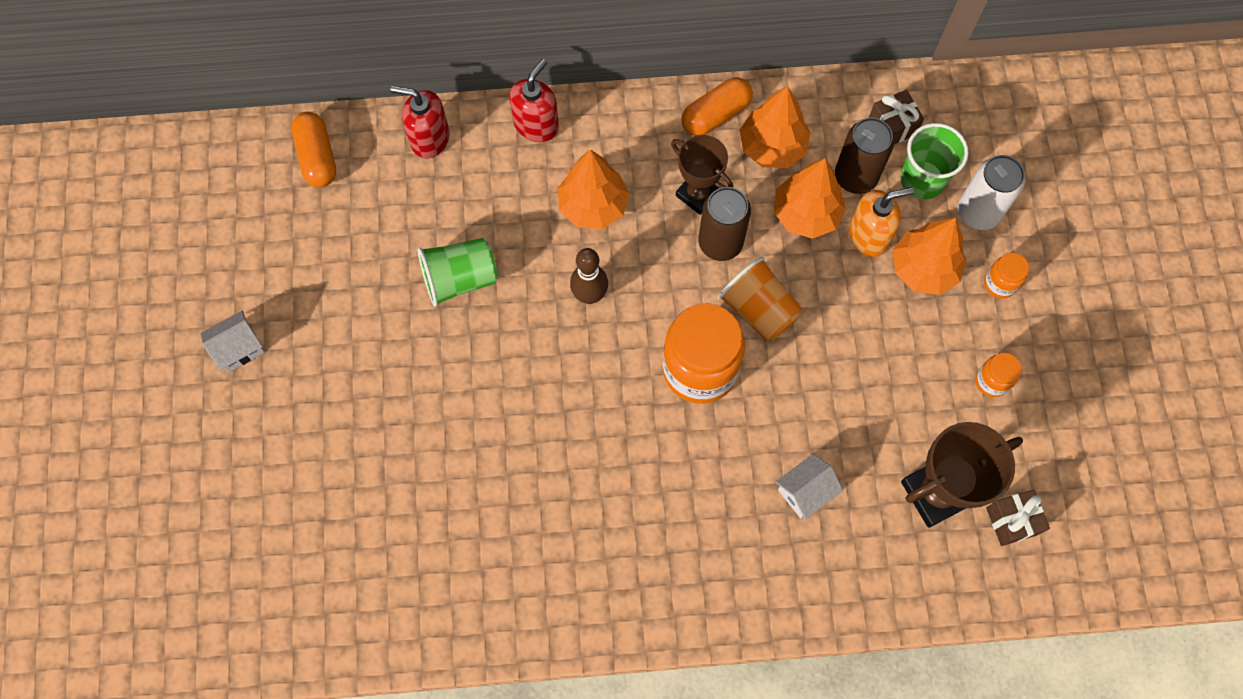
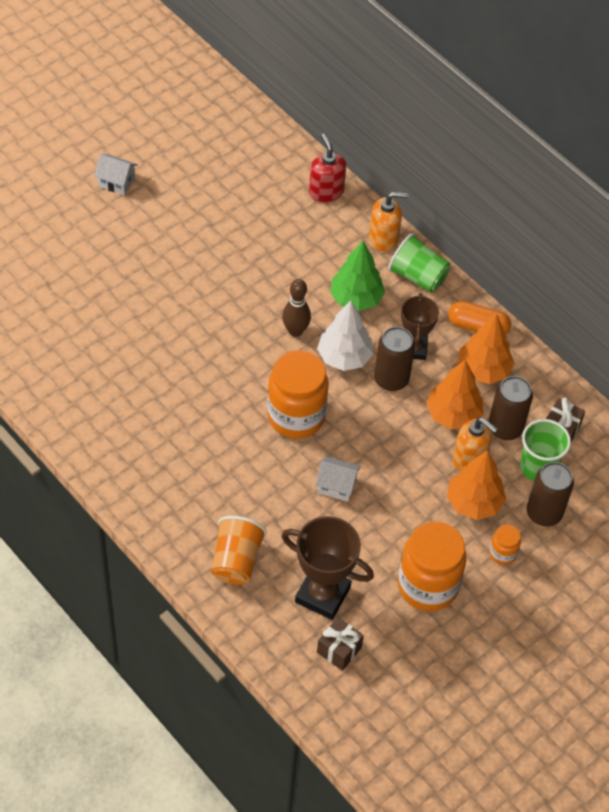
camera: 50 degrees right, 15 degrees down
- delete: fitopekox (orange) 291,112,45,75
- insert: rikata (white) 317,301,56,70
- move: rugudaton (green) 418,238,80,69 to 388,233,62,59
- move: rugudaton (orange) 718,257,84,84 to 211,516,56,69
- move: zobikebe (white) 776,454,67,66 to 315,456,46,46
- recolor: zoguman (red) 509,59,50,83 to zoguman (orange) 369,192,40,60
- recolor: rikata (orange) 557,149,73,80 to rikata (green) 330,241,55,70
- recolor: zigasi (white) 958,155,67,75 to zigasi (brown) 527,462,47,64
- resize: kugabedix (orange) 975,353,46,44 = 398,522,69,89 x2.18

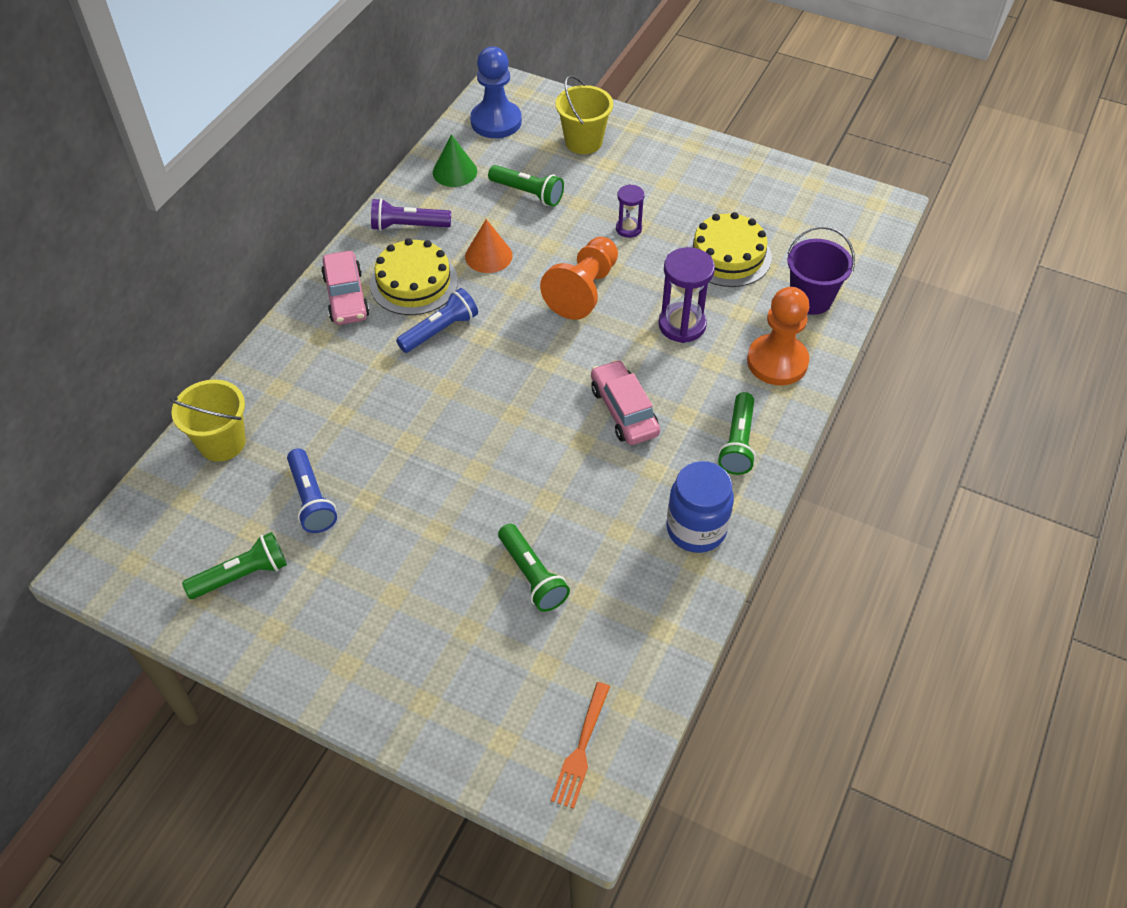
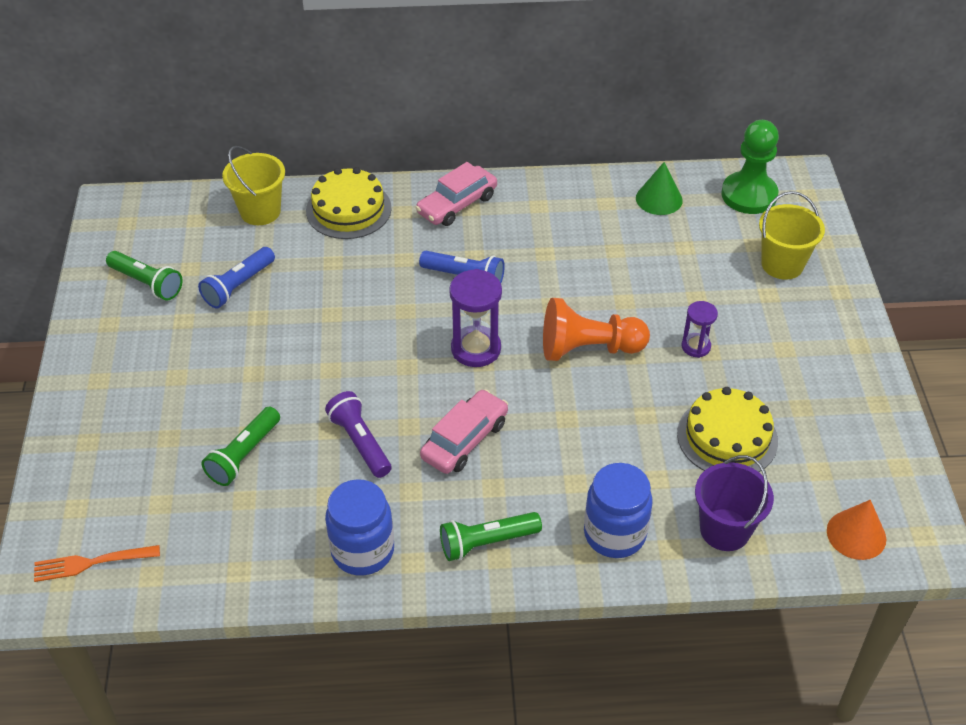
camera: 60 degrees right, 5 degrees down
- delete: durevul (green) 488,165,76,42
- move: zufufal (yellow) 370,238,88,77 to 306,167,86,72
- move: durevul (purple) 371,198,80,33 to 325,391,66,87
- move: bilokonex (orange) 465,219,48,54 to 827,500,59,60
- move: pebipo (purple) 658,247,57,96 to 449,269,53,98
- replace: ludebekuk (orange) 747,287,63,98 to kugabedix (blue) 584,463,69,95
- recolor: ludebekuk (blue) 470,47,52,91 to ludebekuk (green) 721,120,58,94

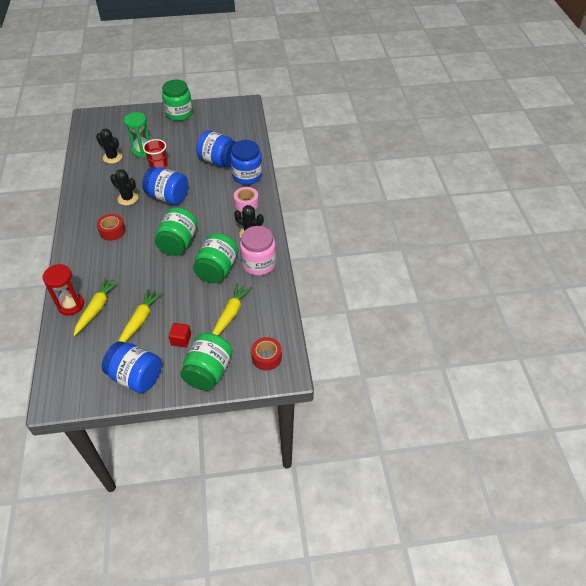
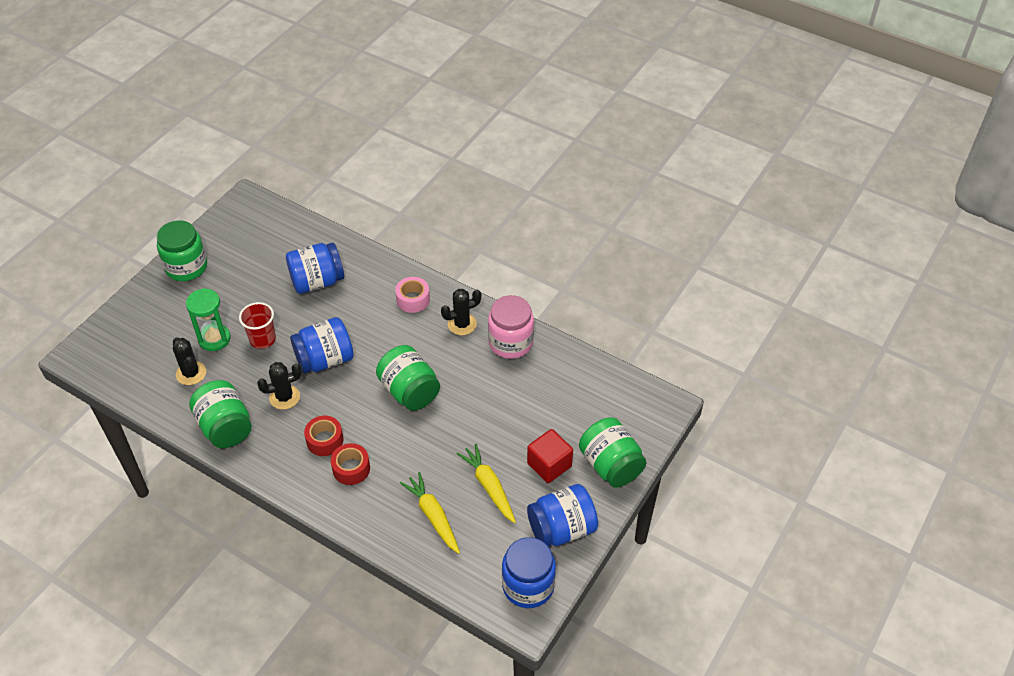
camera: 50 degrees left, 0 degrees up
- delete: pebipo (red) 43,264,41,52
- delete: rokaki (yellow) 212,283,40,53
- move: kugabedix (green) 193,233,45,50 to 189,380,63,68
- move: kugabedix (blue) 230,140,32,45 to 502,537,54,71
- move: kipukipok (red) 251,337,31,34 to 331,443,39,42
- rotate: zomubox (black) 96,129,26,35 = 173,337,33,48 75 degrees clockwise
- resize: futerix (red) 169,323,22,24 = 527,429,46,54 x1.53

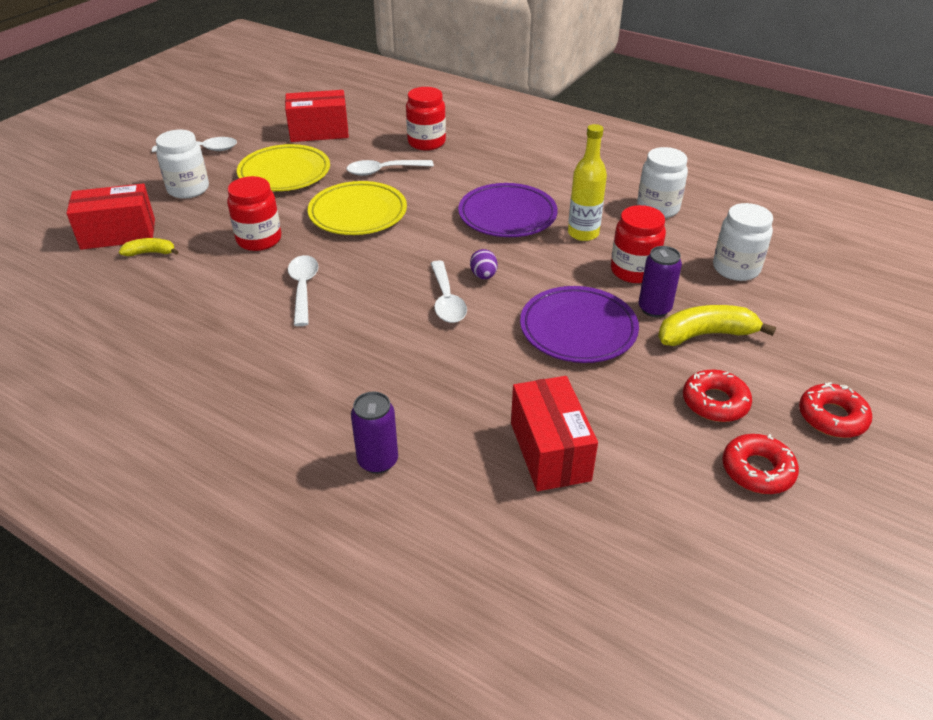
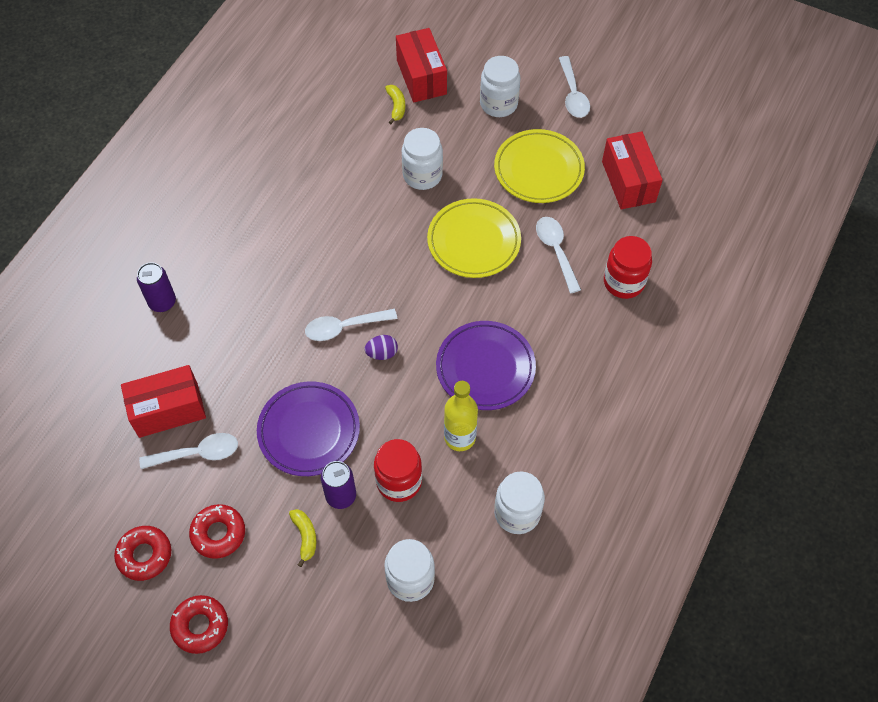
camera: 85 degrees right, 20 degrees up
- move: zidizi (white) 288,255,31,71 to 139,433,99,36
- recolor: kugabedix (red) 227,176,54,75 to kugabedix (white) 402,128,41,62
- resize: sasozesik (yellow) 658,305,118,41 = 289,509,28,58 x0.56

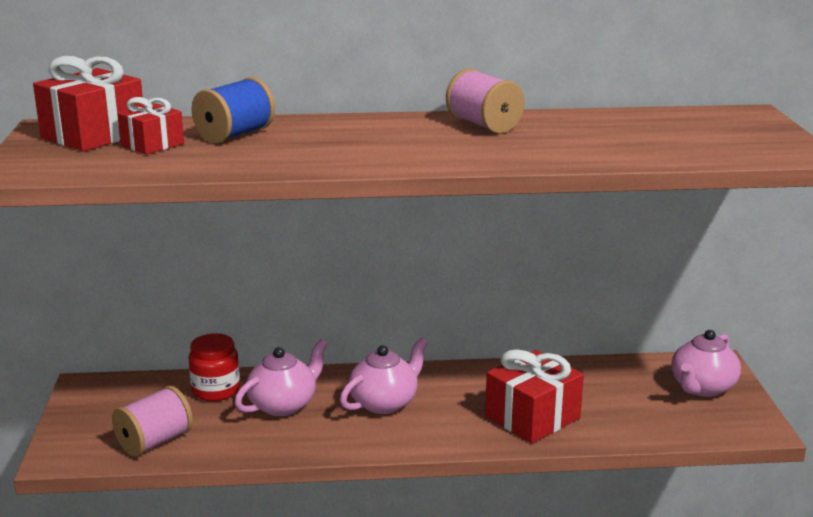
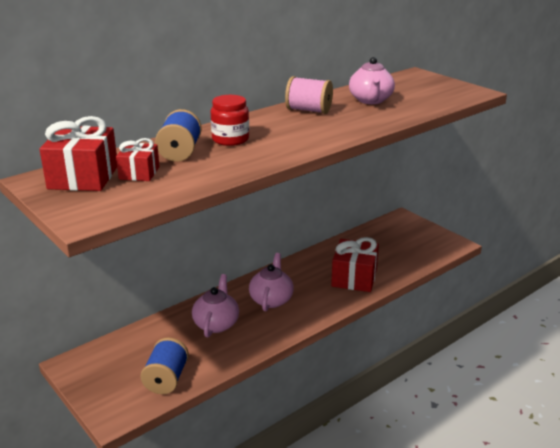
camera: 35 degrees left, 5 degrees up
- move: kugabedix (red) 189,333,51,68 to 211,95,38,51
- move: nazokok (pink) 671,330,70,67 to 349,57,46,47
- recolor: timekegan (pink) 112,386,81,71 to timekegan (blue) 140,337,49,57

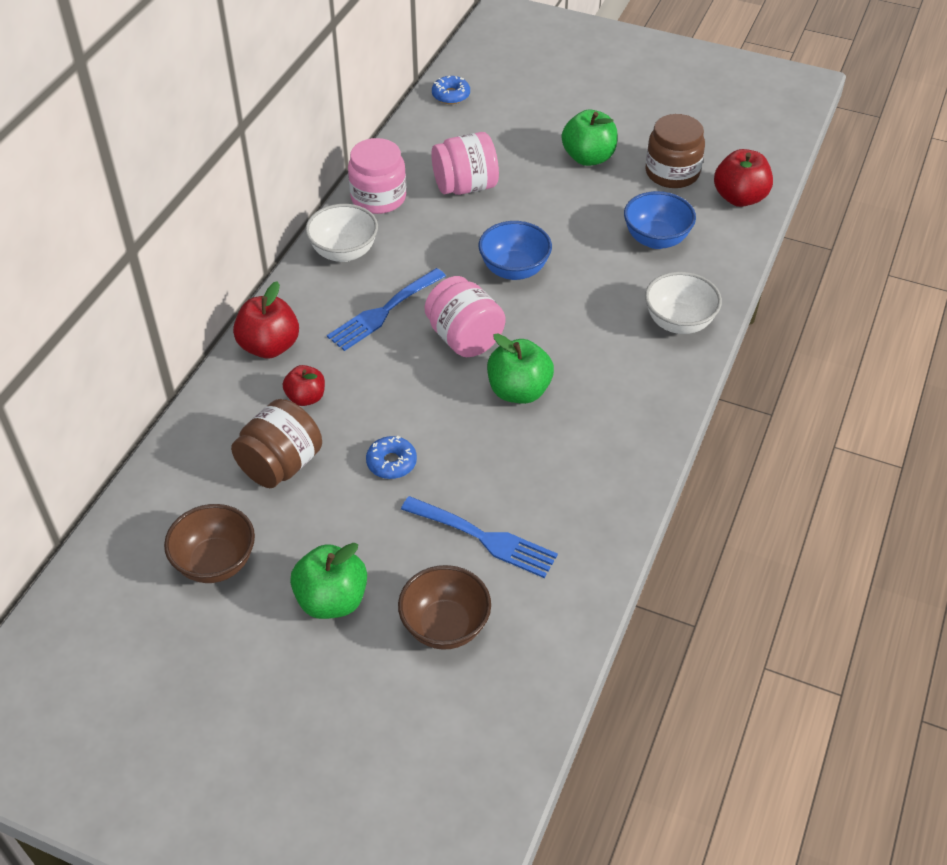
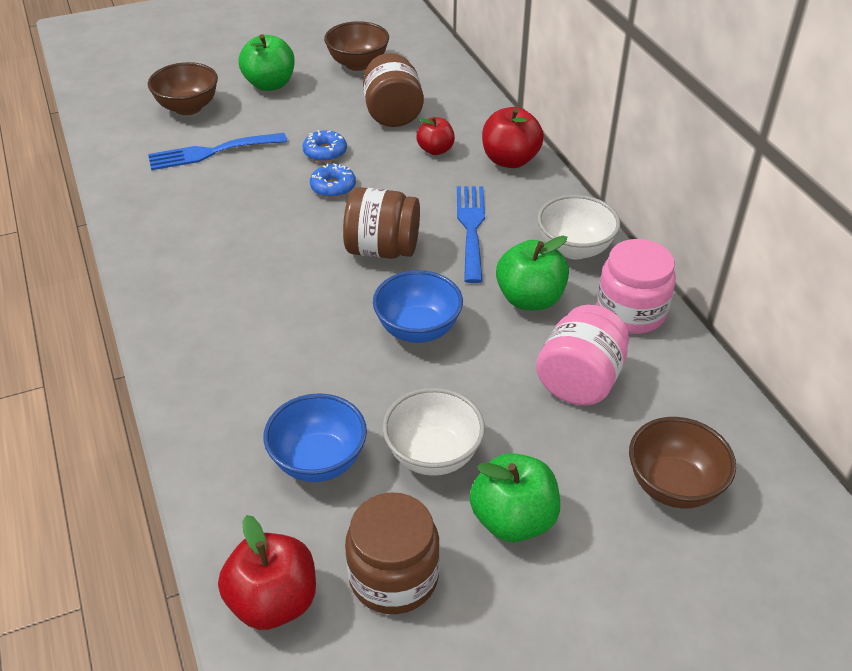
camera: 135 degrees right, 5 degrees down
- insert: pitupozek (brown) 629,417,107,92
- move: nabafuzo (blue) 432,76,38,28 to 310,163,46,35
- move: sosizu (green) 487,333,67,71 to 496,236,73,74
- move: pitupozek (white) 645,272,77,62 to 383,388,102,88
- recolor: kugabedix (pink) 425,276,81,81 to kugabedix (brown) 343,187,77,72

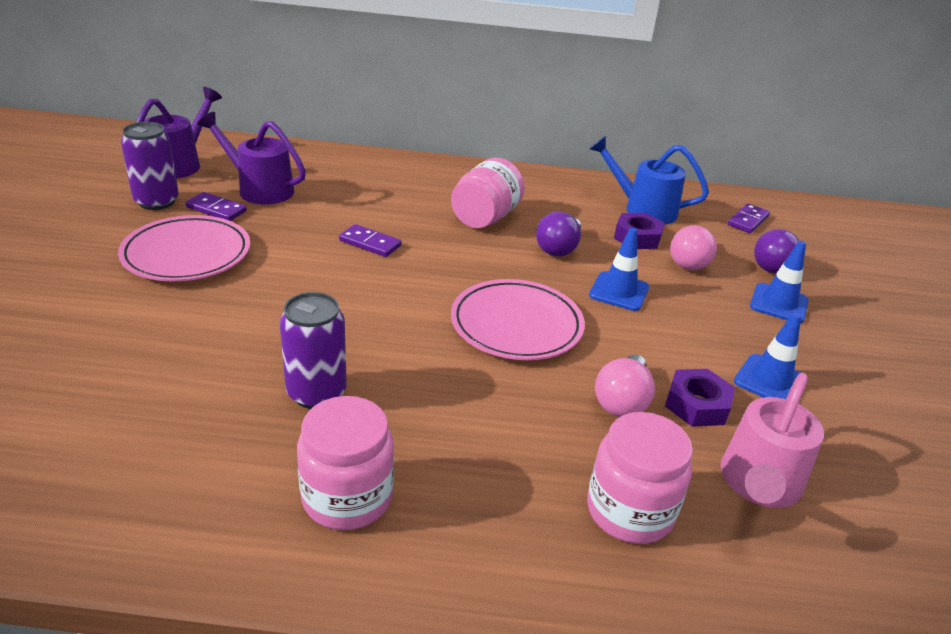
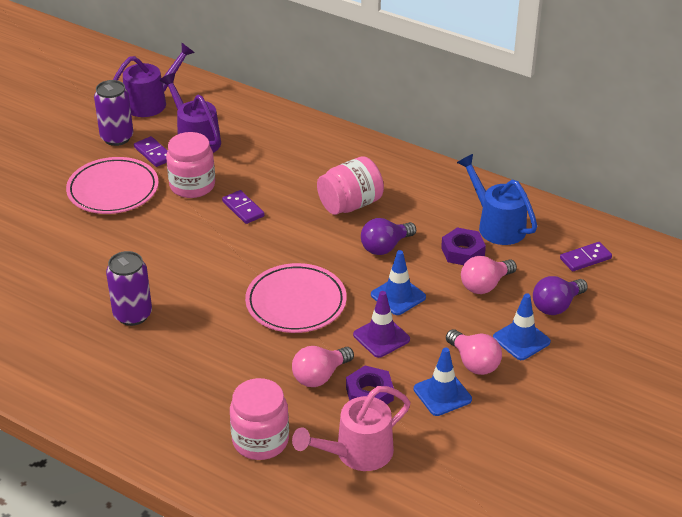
camera: 30 degrees right, 5 degrees up
- insert: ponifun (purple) 353,291,57,67
- insert: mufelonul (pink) 446,329,56,46
- move: kugabedix (pink) 297,396,97,134 to 166,132,49,66

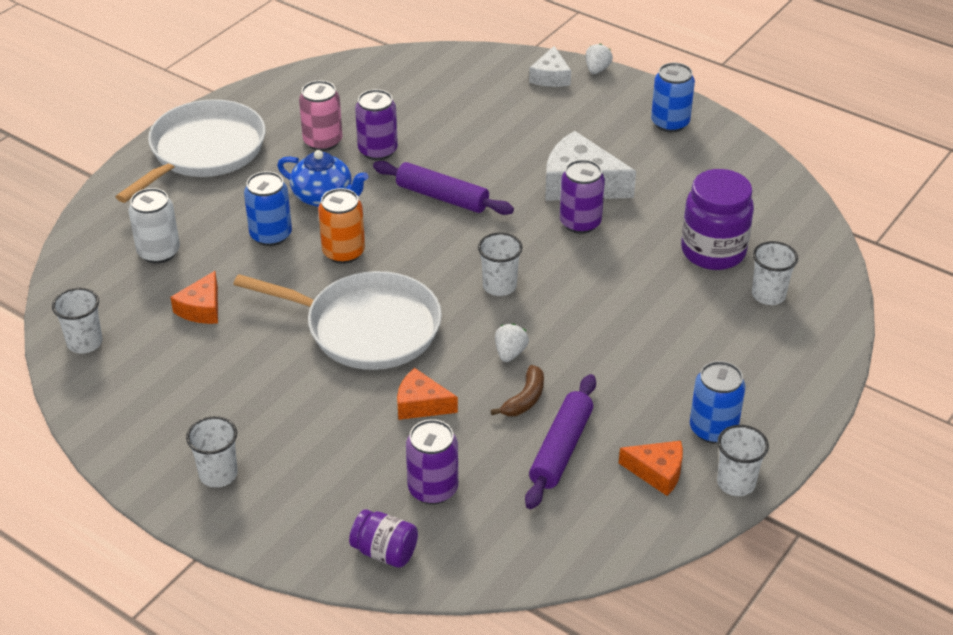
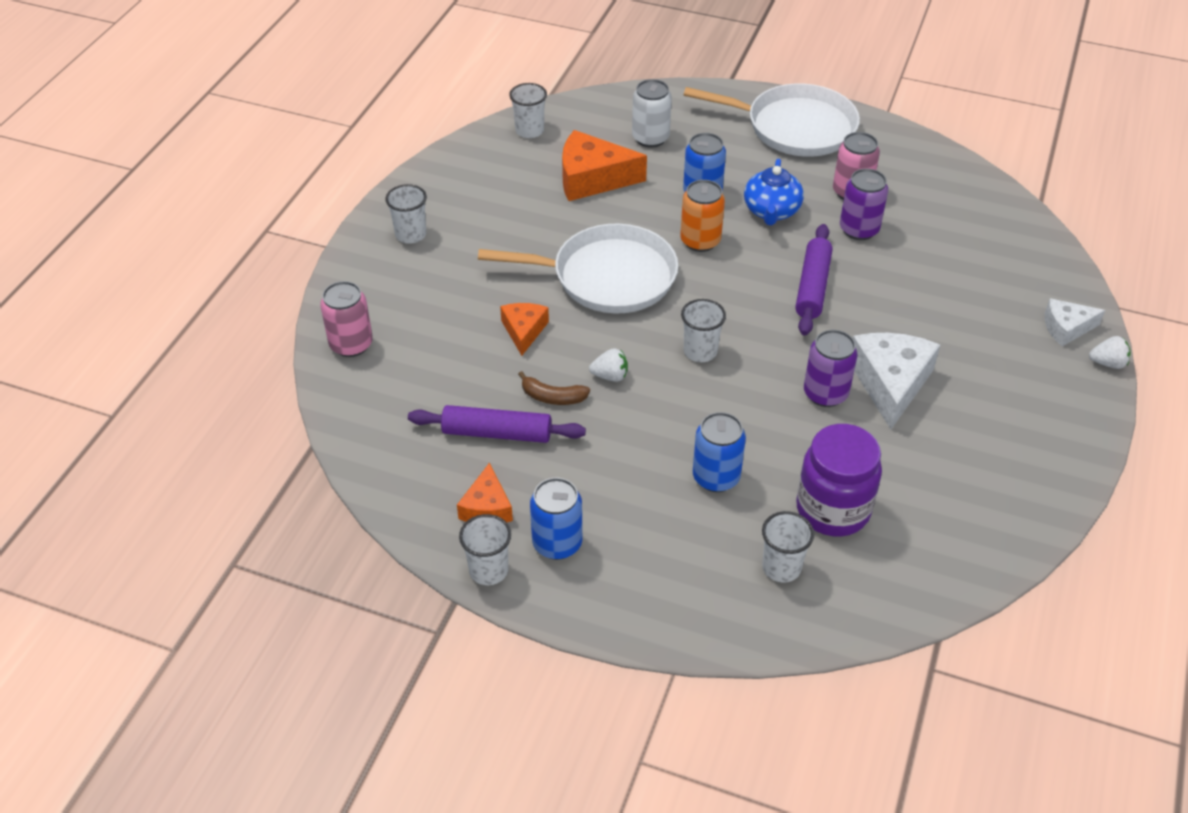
camera: 75 degrees right, 5 degrees up
- delete: zigasi (purple) 406,419,52,85
- move: zigasi (blue) 651,63,44,69 to 693,412,53,80
- replace: kugabedix (purple) 349,509,69,59 to zigasi (pink) 320,281,53,76
- rotate: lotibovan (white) 233,271,209,99 = 478,224,200,90 90 degrees counterclockwise
- resize: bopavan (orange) 170,271,48,53 = 562,130,85,71 x1.72

